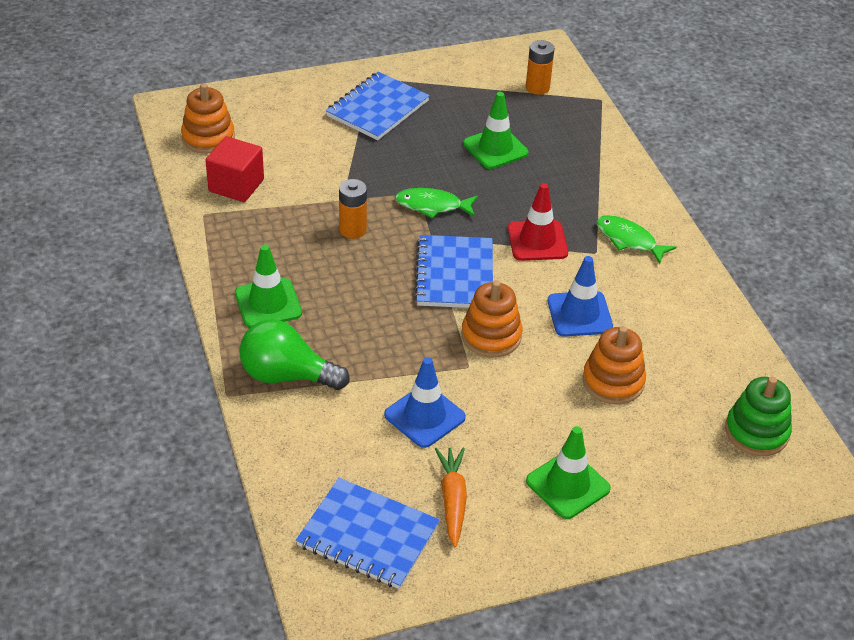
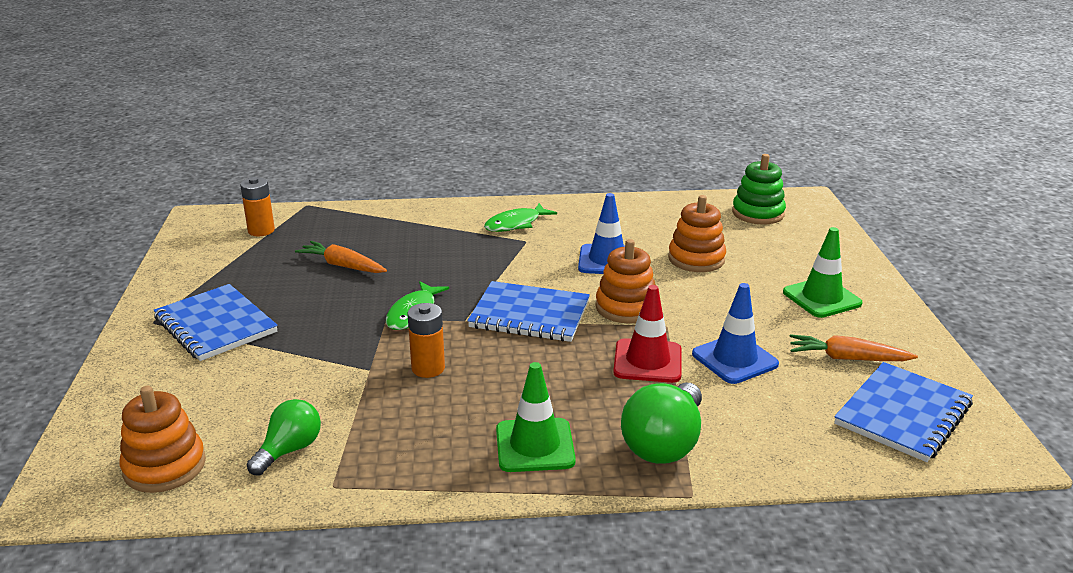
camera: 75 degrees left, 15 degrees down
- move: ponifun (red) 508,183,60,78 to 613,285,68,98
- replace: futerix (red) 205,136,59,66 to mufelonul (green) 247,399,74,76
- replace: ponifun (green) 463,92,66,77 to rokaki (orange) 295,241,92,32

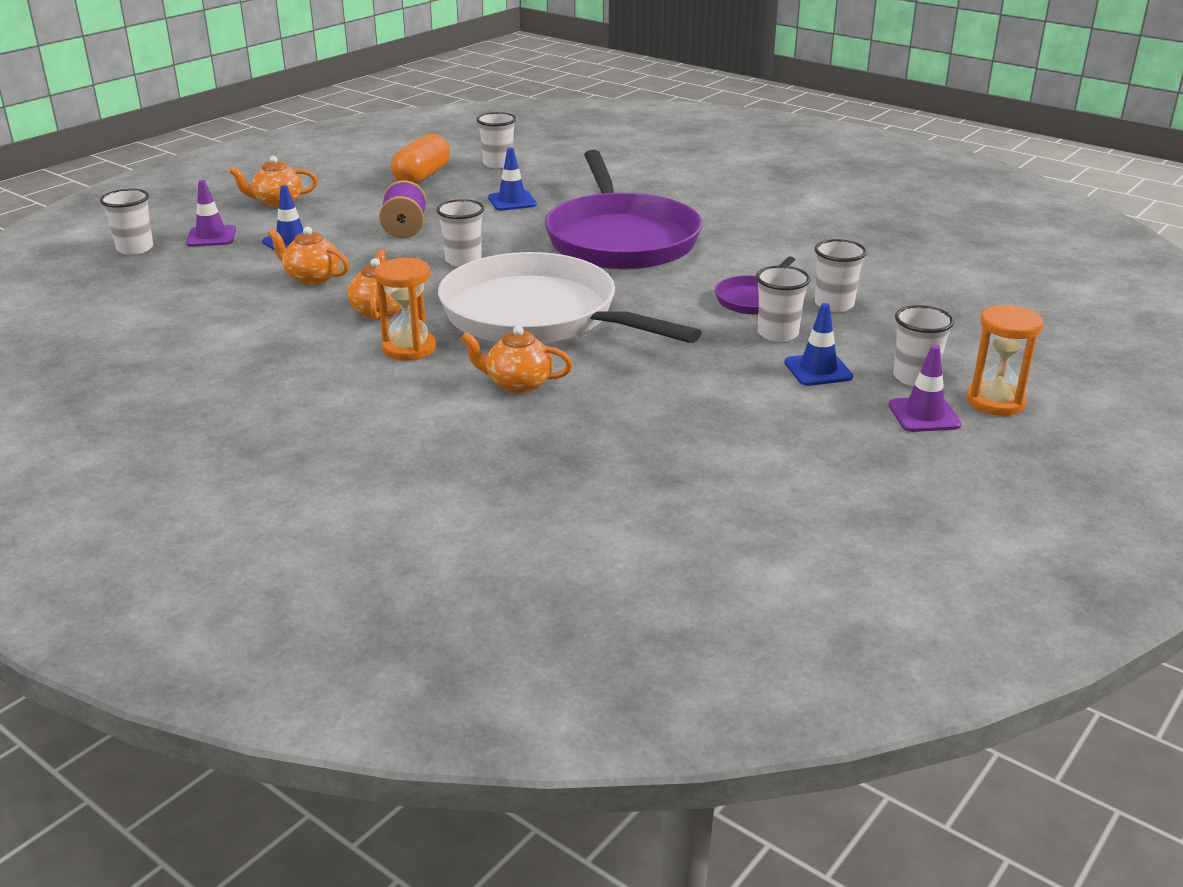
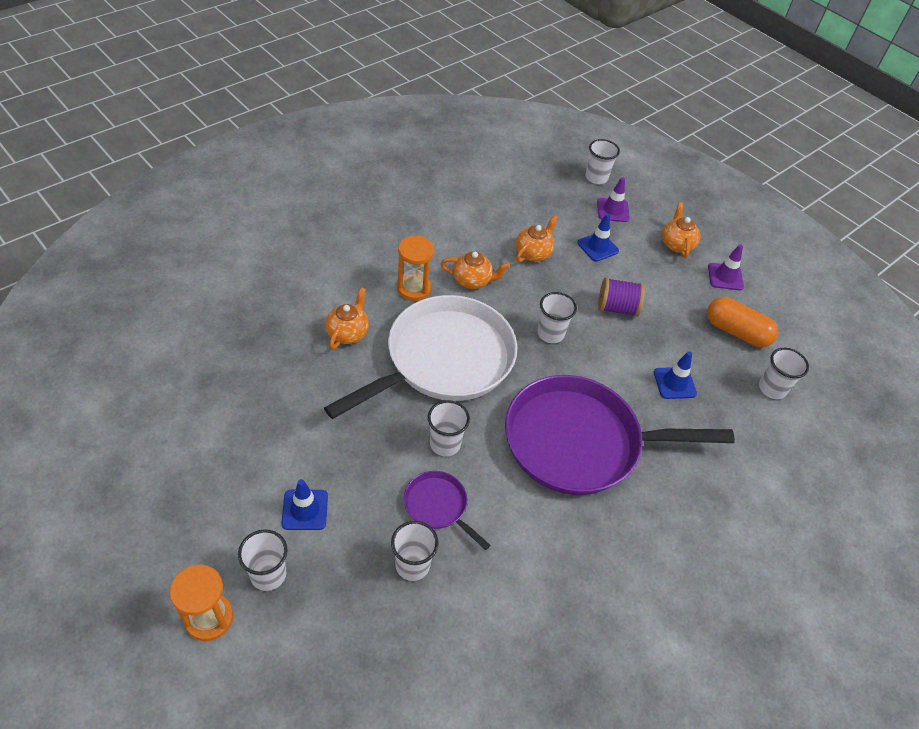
camera: 95 degrees right, 20 degrees up
- move: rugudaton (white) 756,266,54,76 to 428,400,42,56
- move: ponifun (purple) 889,345,73,87 to 708,244,36,46

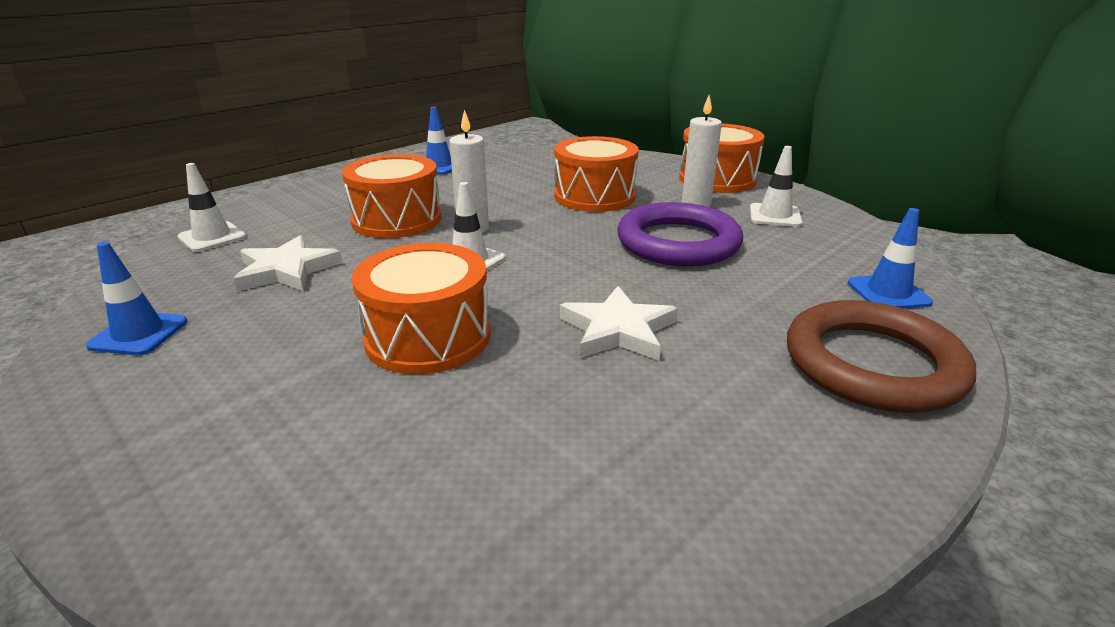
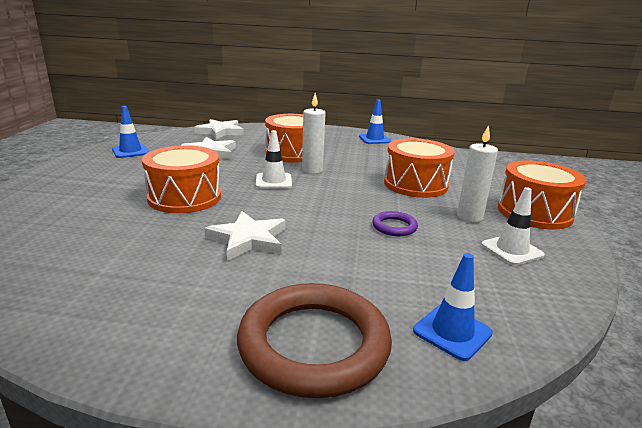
camera: 50 degrees right, 5 degrees down
- replace: ponifun (white) 178,163,68,89 to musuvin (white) 194,119,50,20
- resize: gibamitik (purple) 618,202,125,65 = 372,211,46,25 x0.45

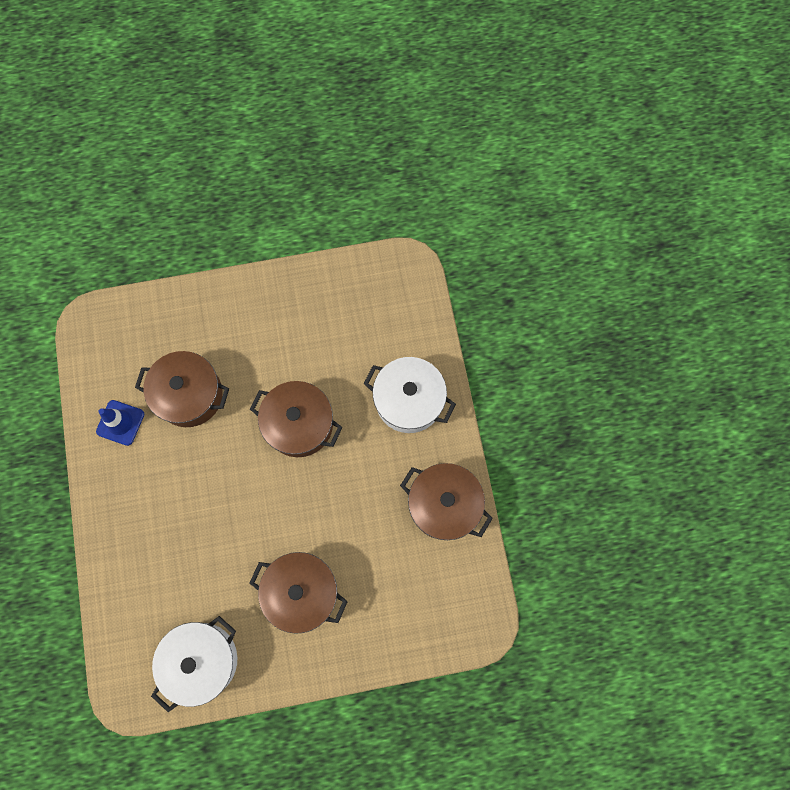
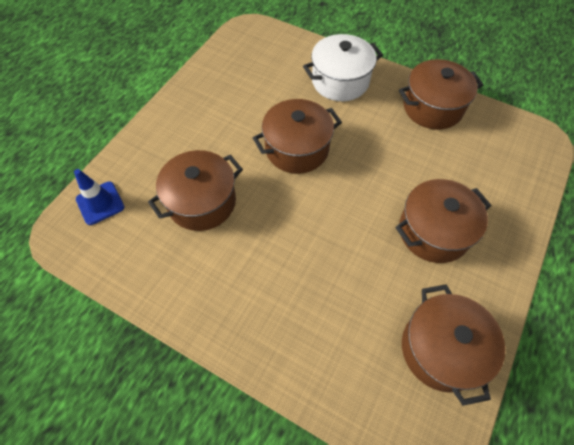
camera: 50 degrees left, 15 degrees down
- move: ponifun (blue) 96,400,48,46 to 74,169,51,56
- recolor: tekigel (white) 151,616,86,96 to tekigel (brown) 402,284,103,122

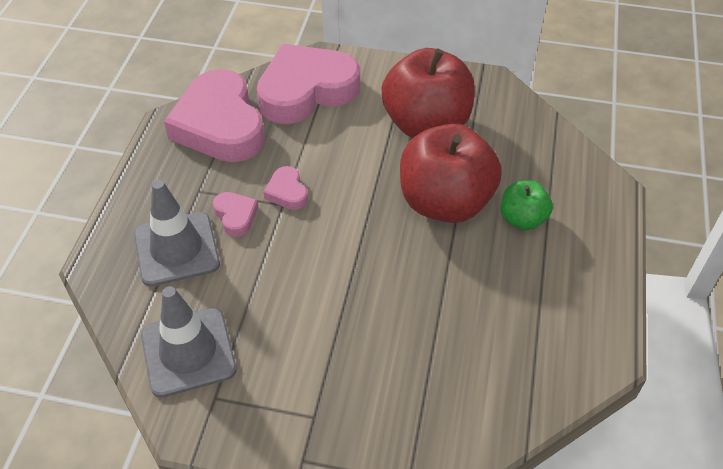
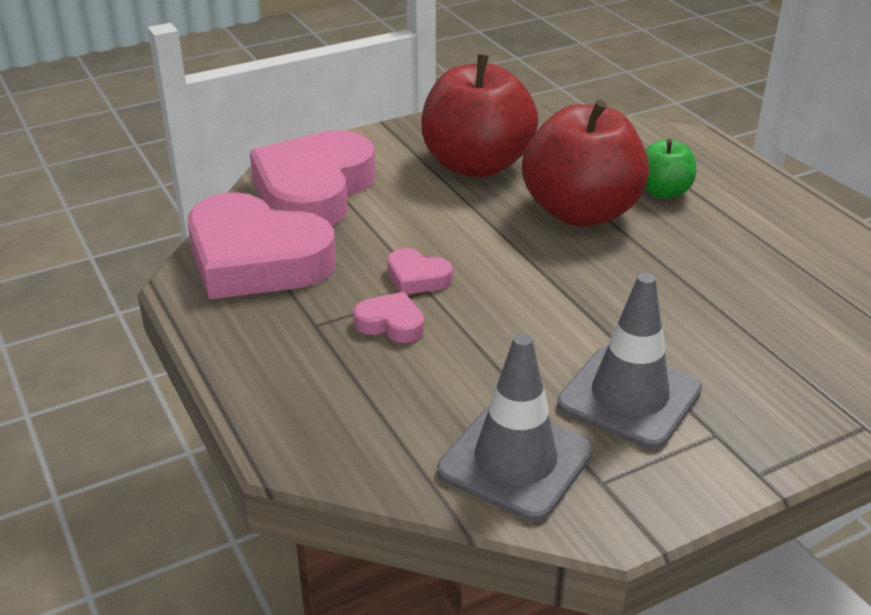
camera: 40 degrees left, 15 degrees down
- move: ponifun (grey) 134,180,86,107 to 557,273,145,176

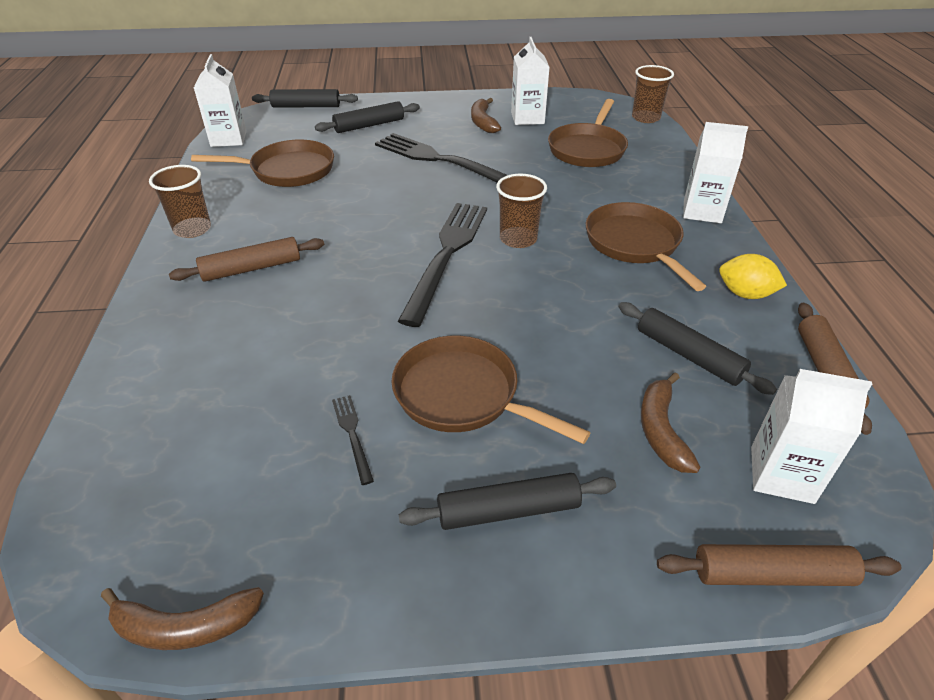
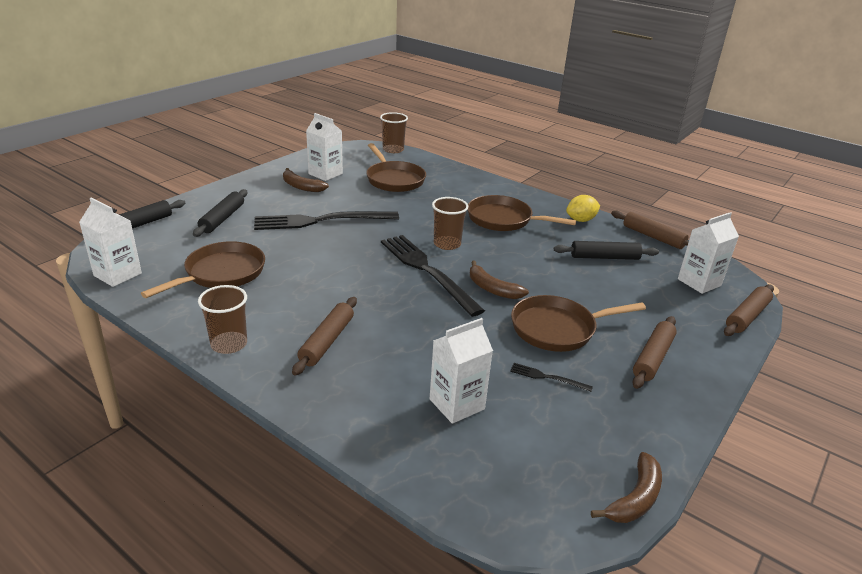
camera: 50 degrees left, 10 degrees down
- move: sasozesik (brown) 641,373,59,100 to 470,261,59,38
- move: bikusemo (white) 683,122,65,101 to 430,318,63,106
- recolor: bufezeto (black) 399,473,217,57 to bufezeto (brown) 632,316,45,73

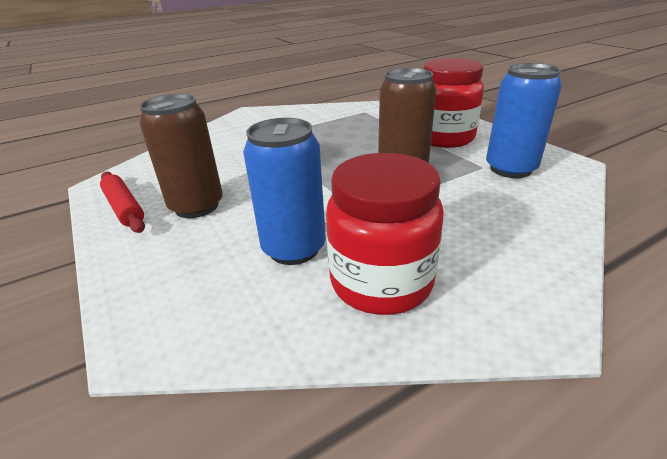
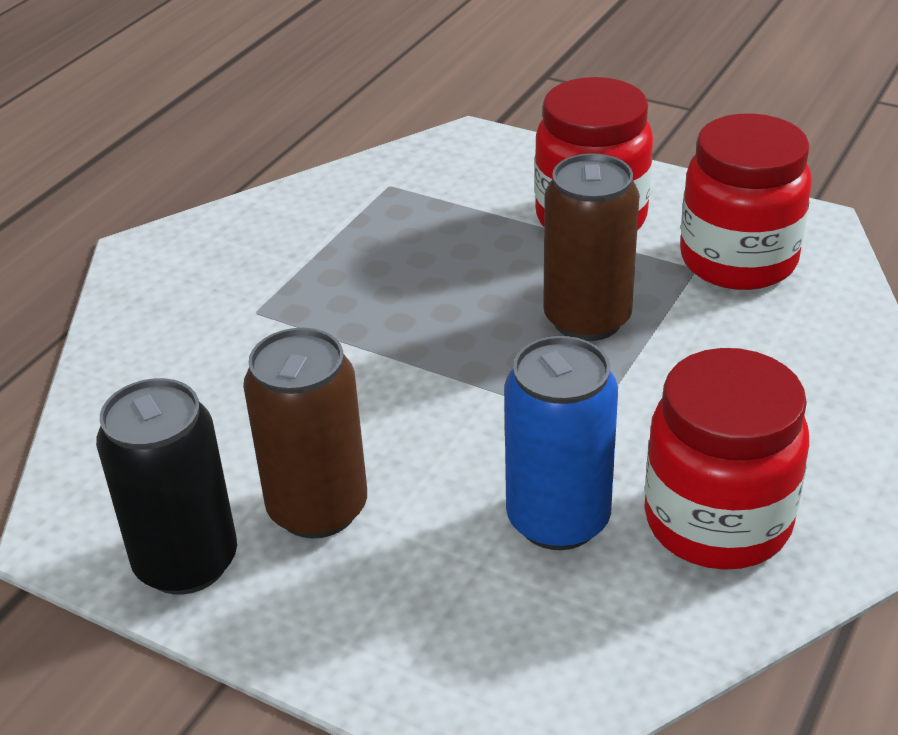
camera: 30 degrees left, 5 degrees up
- replace: bufezeto (red) 100,172,45,61 to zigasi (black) 96,378,141,217
- replace: zigasi (blue) 486,63,76,115 to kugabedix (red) 680,113,132,177

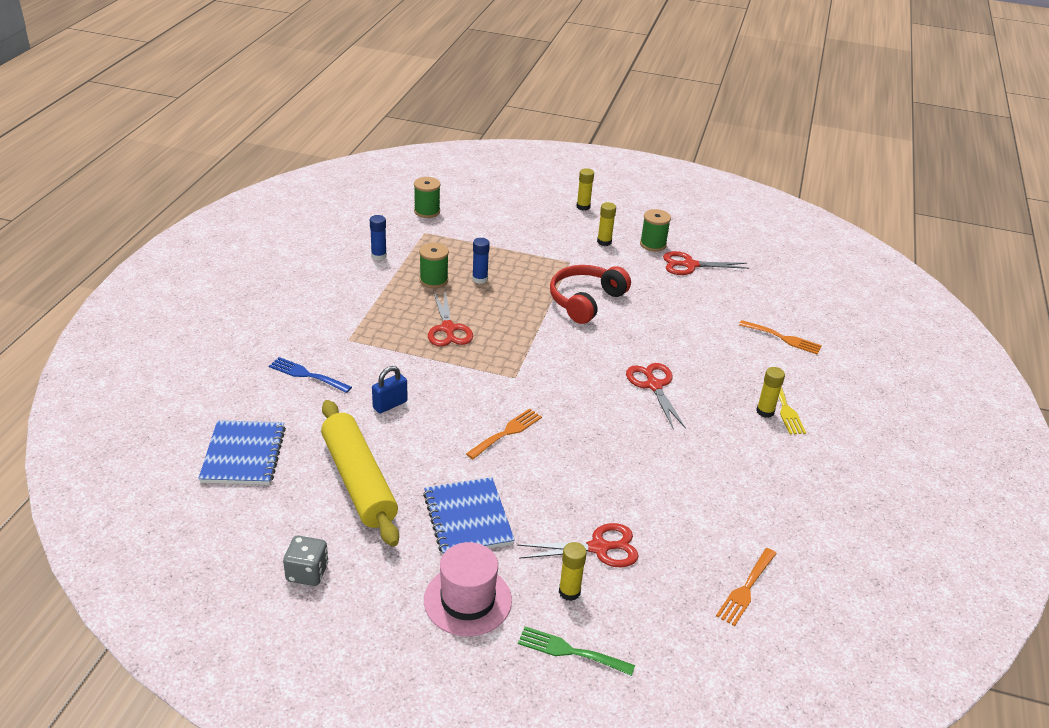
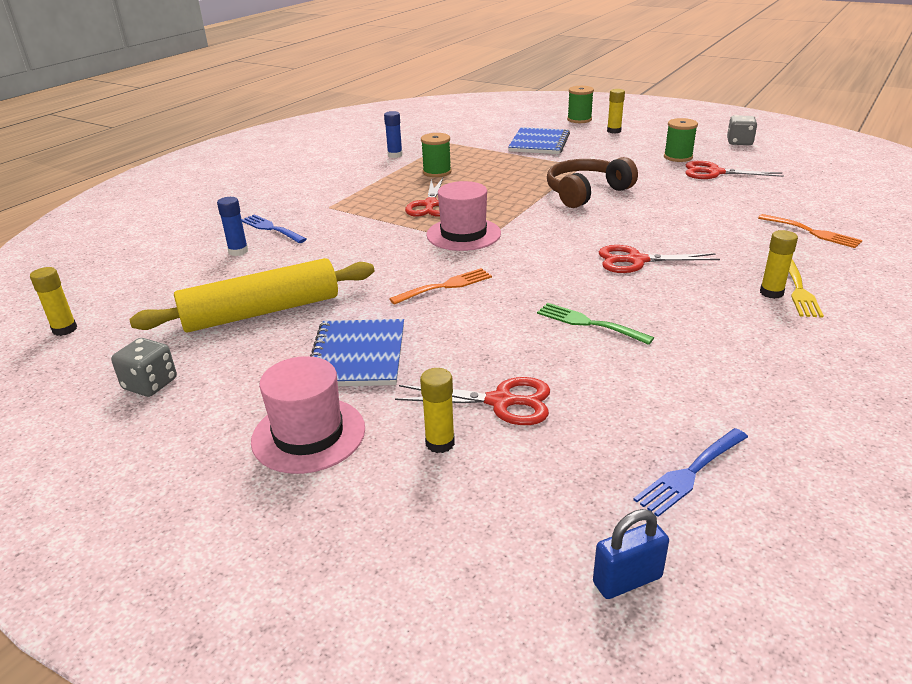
camera: 20 degrees right, 5 degrees down
- insert: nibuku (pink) 426,181,75,70
- insert: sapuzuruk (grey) 727,115,30,30
- move: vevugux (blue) 198,420,88,65 to 508,127,62,27
- move: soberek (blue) 372,366,36,47 to 593,509,76,90
- move: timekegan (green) 414,177,27,41 to 567,86,27,37
- move: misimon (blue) 472,238,18,46 to 217,197,31,59
- move: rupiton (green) 518,626,117,50 to 537,303,117,42
- move: misimon (yellow) 597,202,19,44 to 30,267,47,69
- recolor: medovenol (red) 550,265,81,59 to medovenol (brown) 547,157,91,51
- recolor: rupiton (orange) 716,548,61,78 to rupiton (blue) 633,428,115,89
- rotate: bufezeto (yellow) 321,400,78,147 = 129,258,245,74 75 degrees clockwise
- rotate: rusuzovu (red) 626,363,60,67 = 598,245,122,28 90 degrees counterclockwise

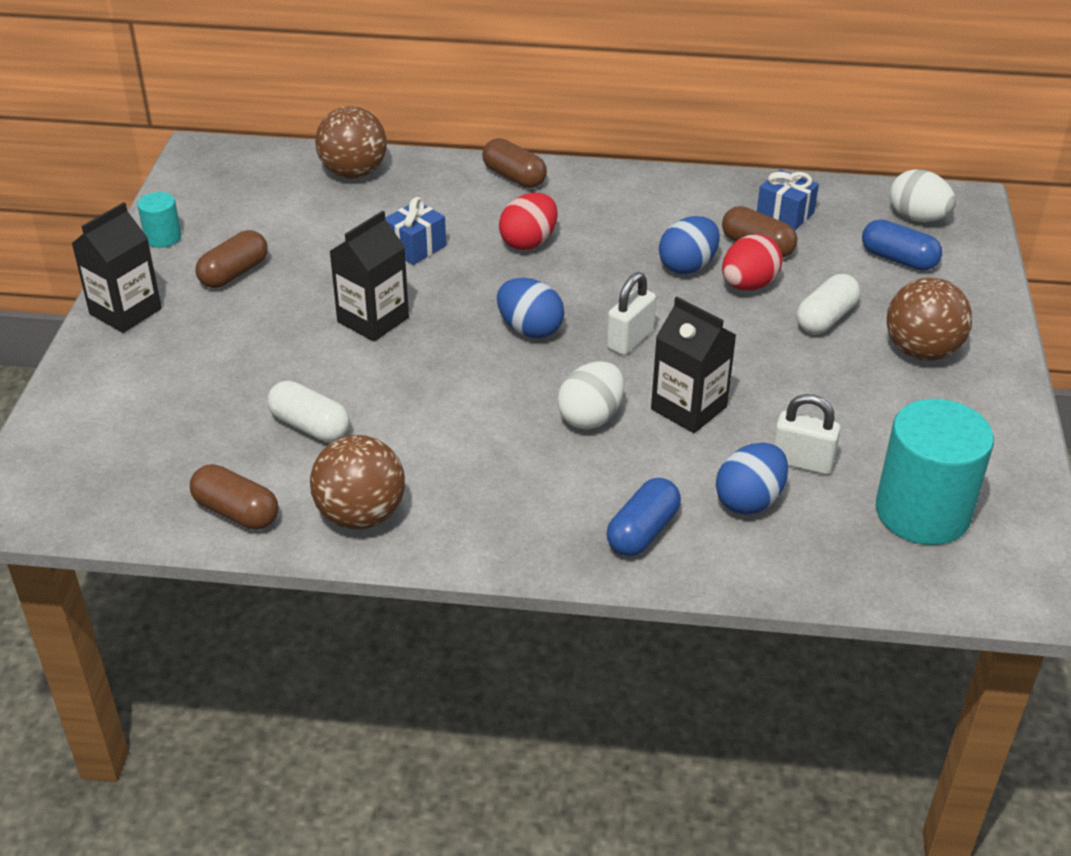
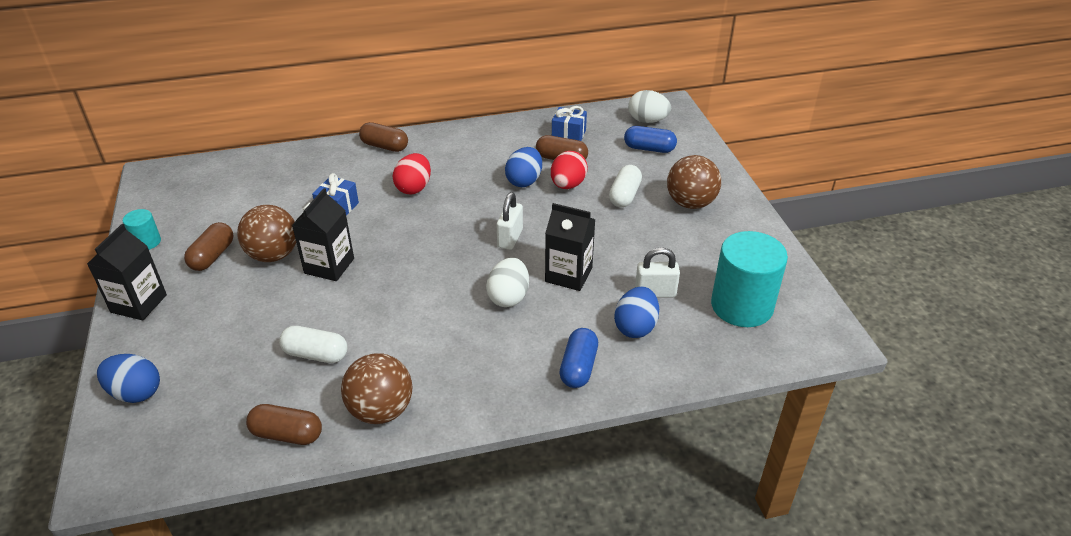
camera: 20 degrees left, 0 degrees up
- move: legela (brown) 315,106,72,73 to 237,205,59,57
- move: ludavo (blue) 497,278,67,60 to 97,354,63,49

